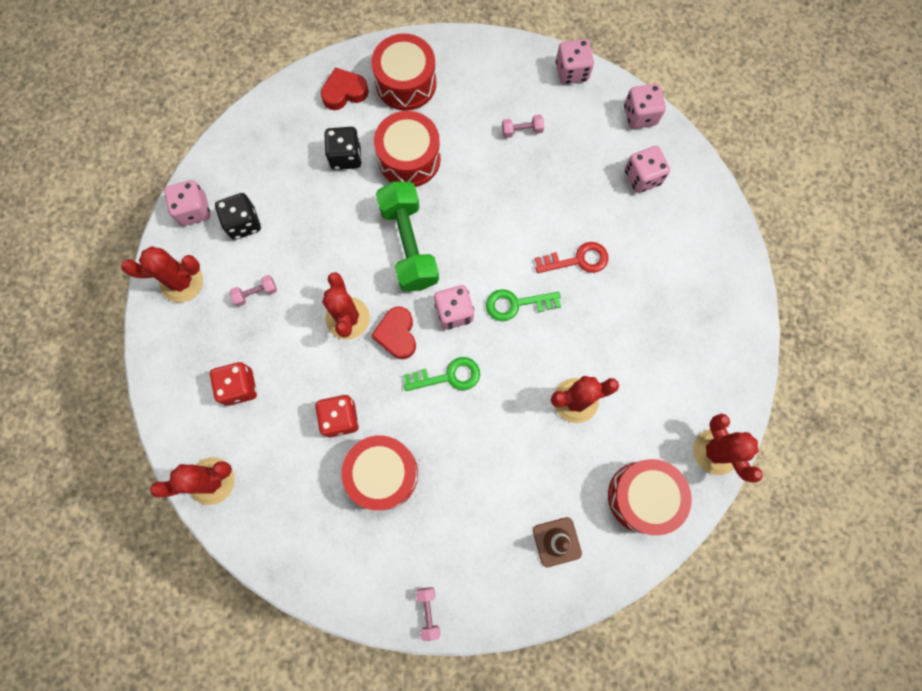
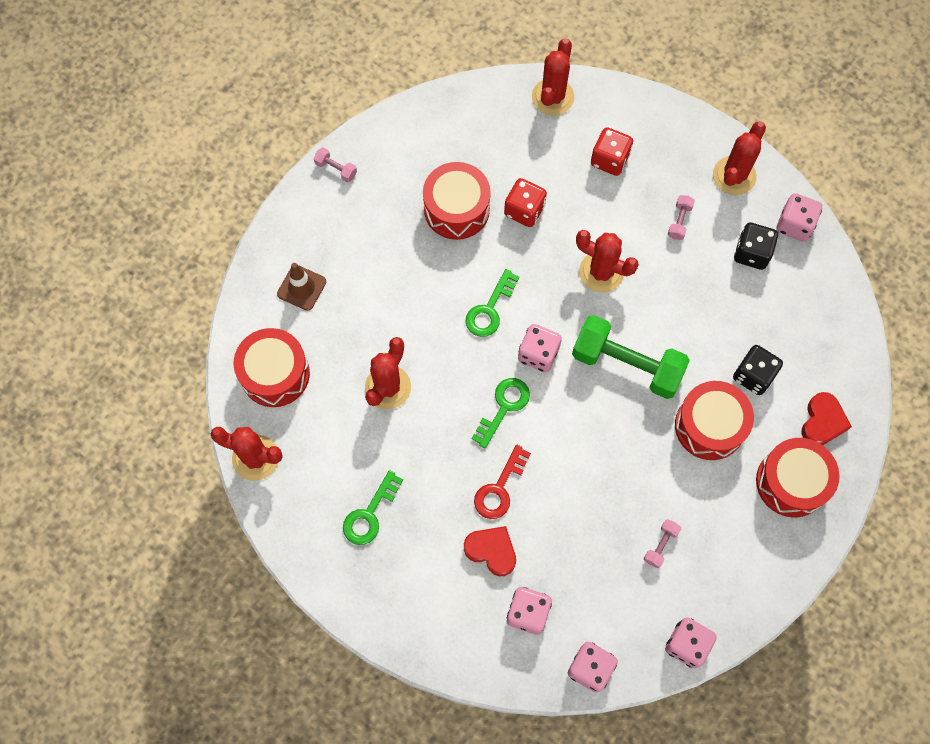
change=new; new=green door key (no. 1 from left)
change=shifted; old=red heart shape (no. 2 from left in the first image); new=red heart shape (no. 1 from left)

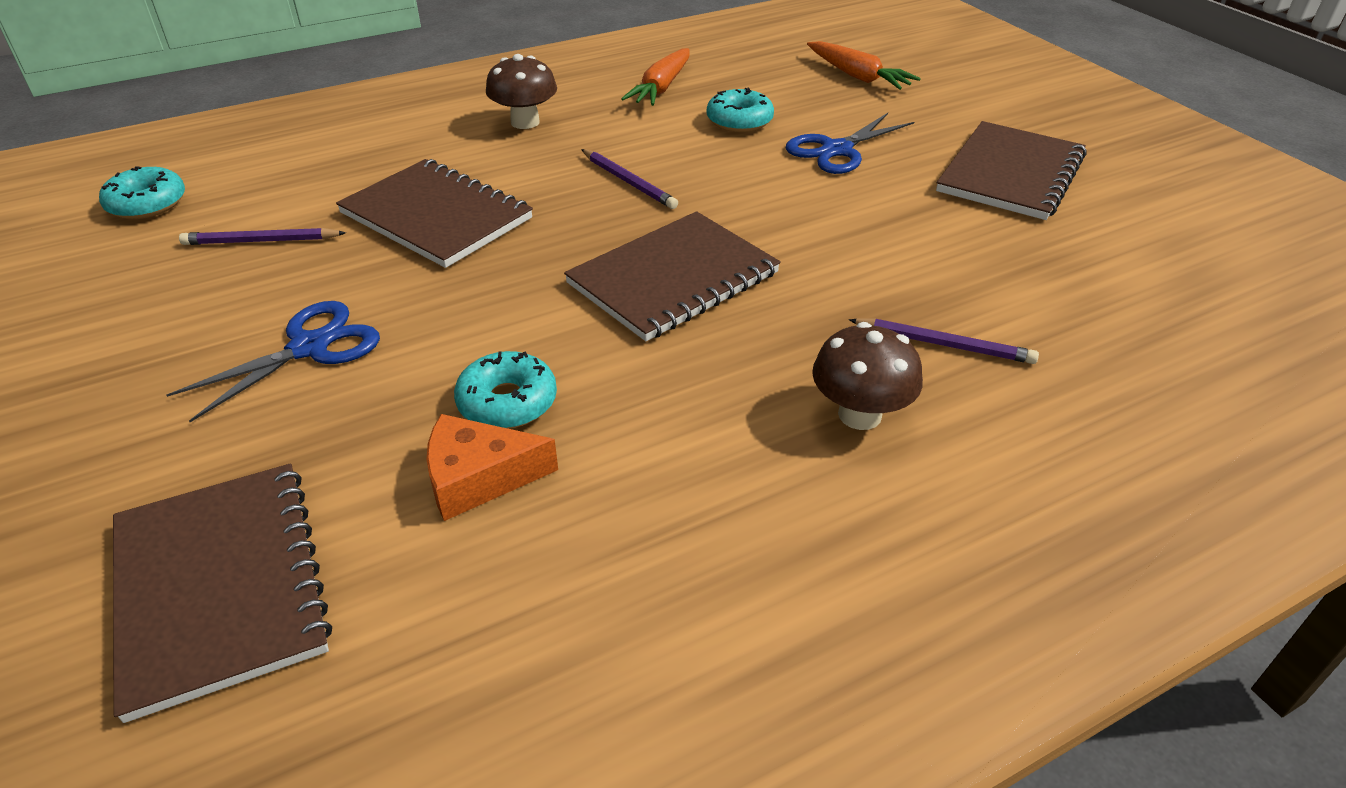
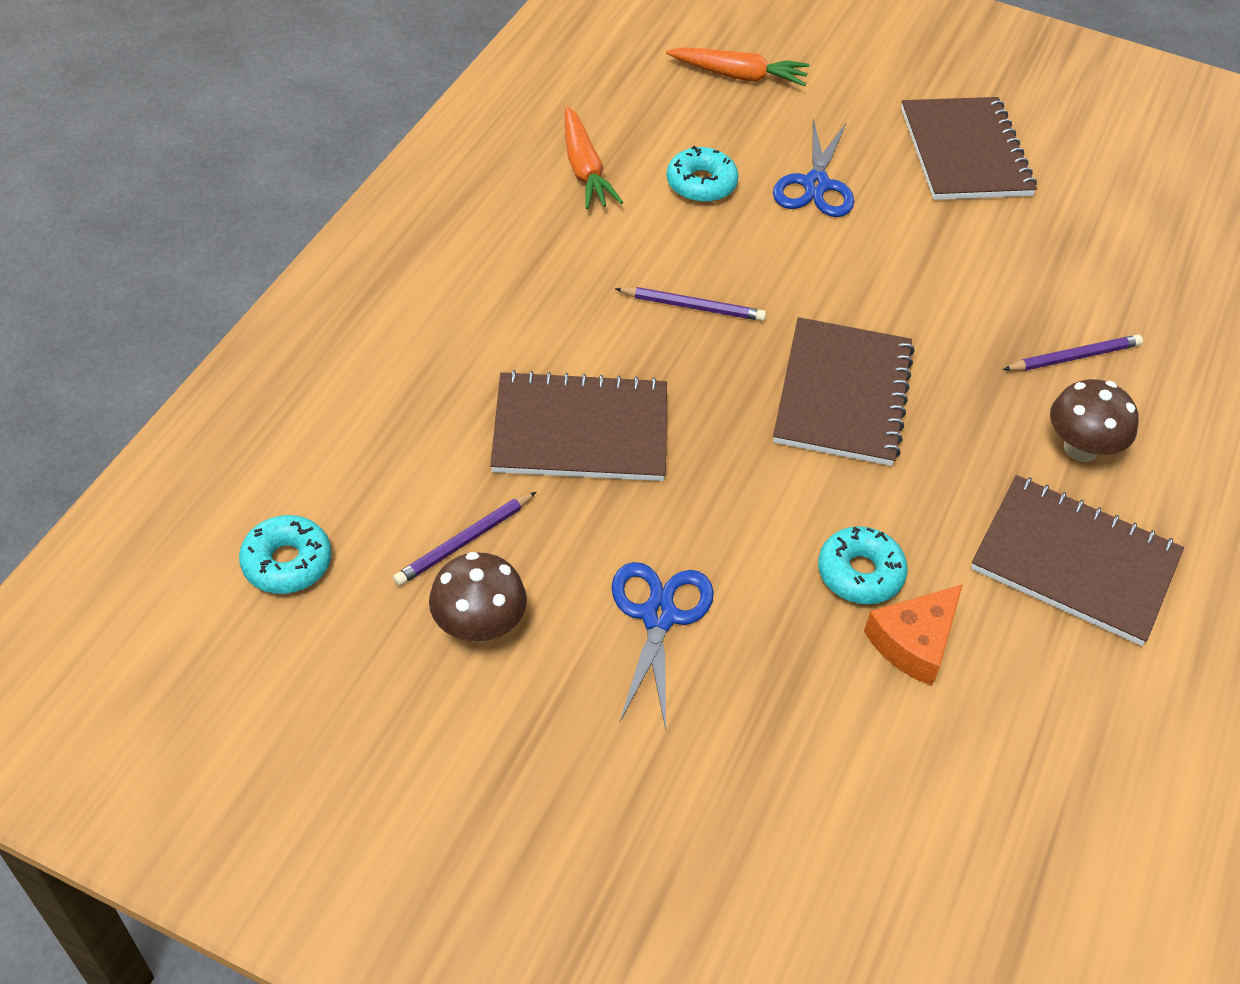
change=shifted; old=dark brown fungus (no. 1 from left)
change=shifted; old=dark brown exercise book (no. 1 from left in the first image); new=dark brown exercise book (no. 4 from left)

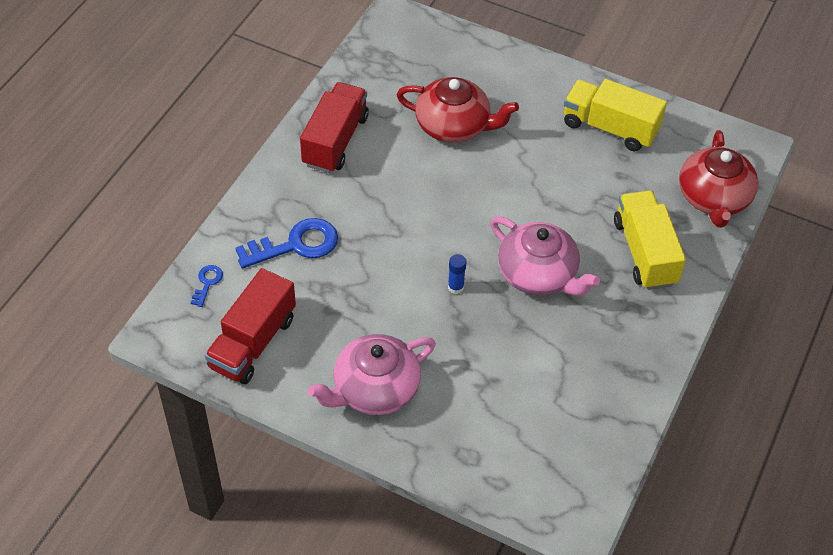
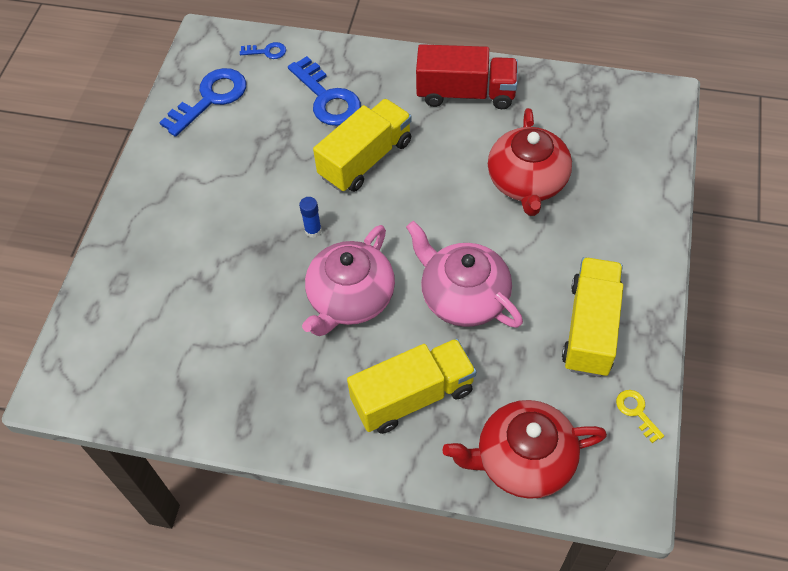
change=swapped; old=red lorry (no. 1 from left); new=royal blue door key (no. 1 from left)
change=new; new=golden lorry (no. 1 from left)
change=shifted; old=rosy tea pot (no. 1 from left in the first image); new=rosy tea pot (no. 2 from left)
change=new; new=golden door key

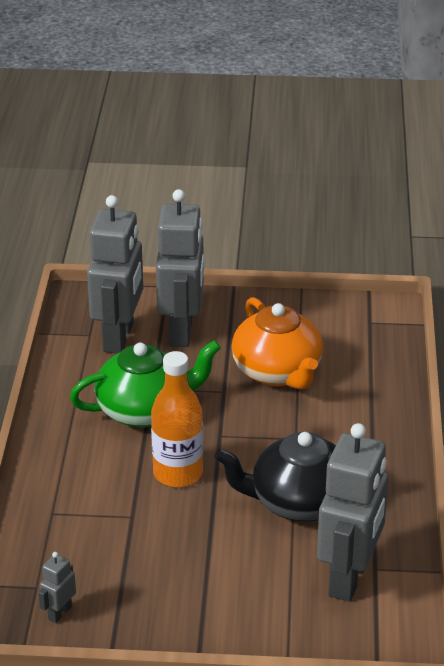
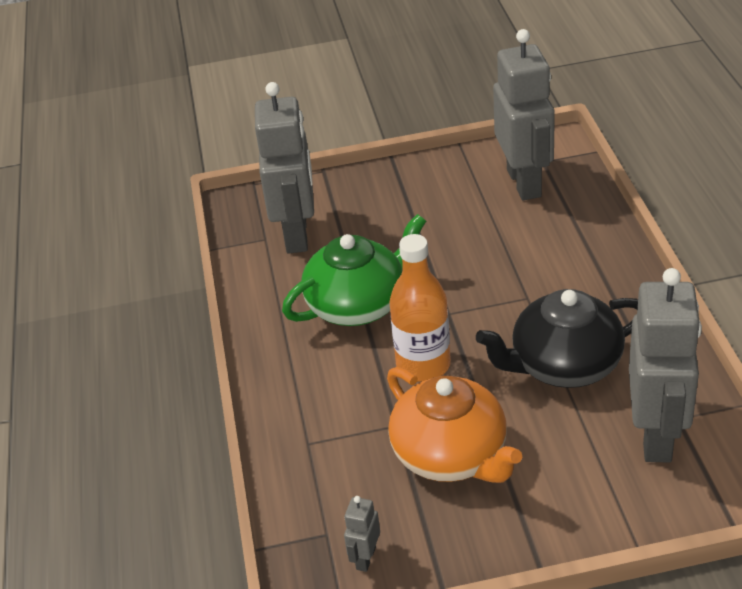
change=shifted; old=orange-coloured tea pot
change=shifted; old=ash-grey robot figure (no. 3 from left)

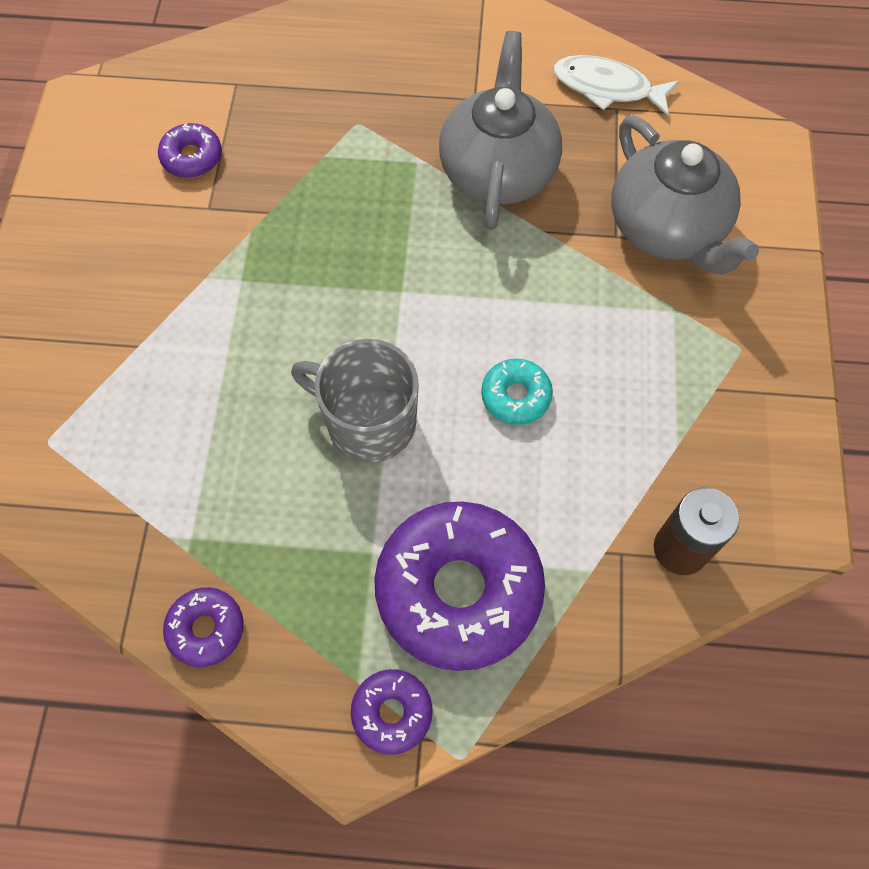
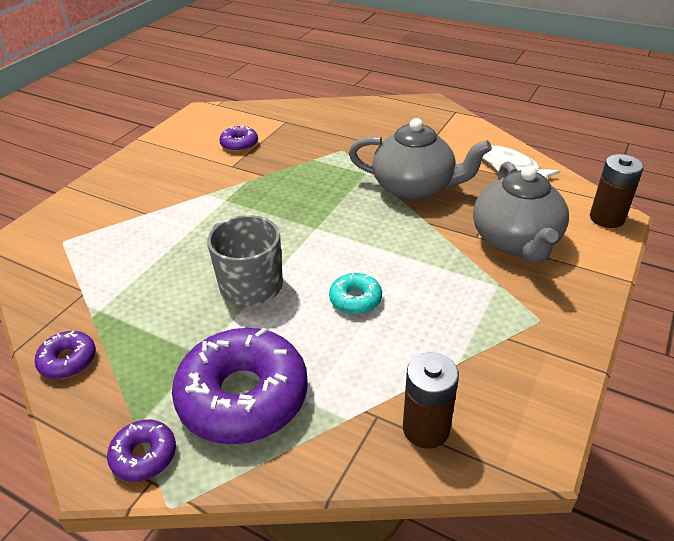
change=rotated; old=ash-grey tea pot (no. 1 from left); degrees=75
change=new; new=dark brown power cell (no. 2 from left)

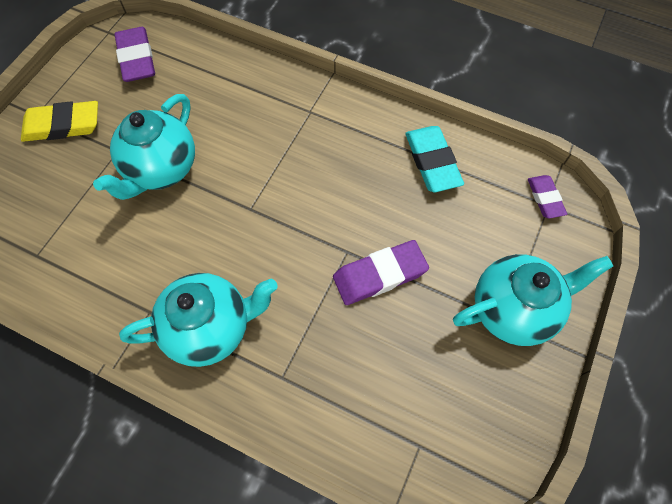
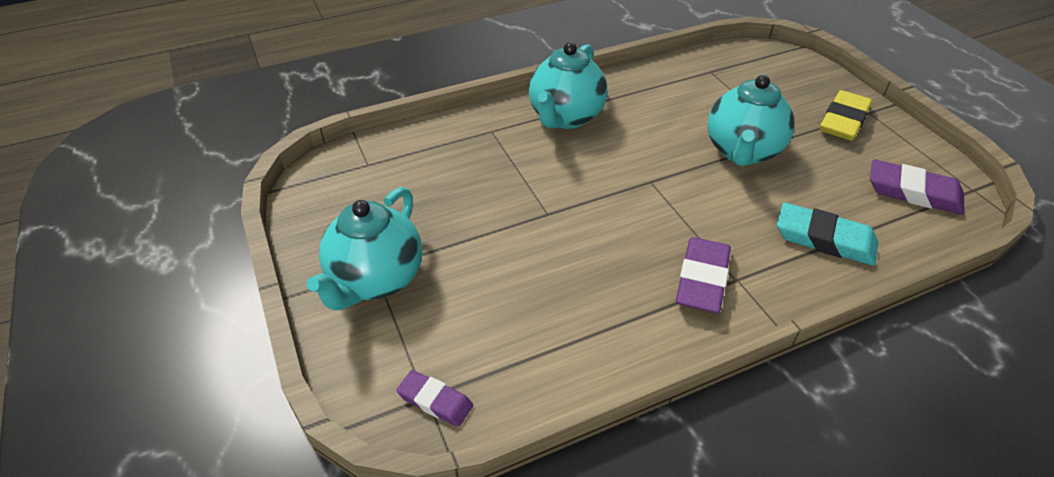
change=shifted; old=royal purple eraser (no. 2 from left)
change=rotated; old=turquoise tea pot (no. 1 from left in the first image); degrees=-135
change=shifted; old=turquoise eraser

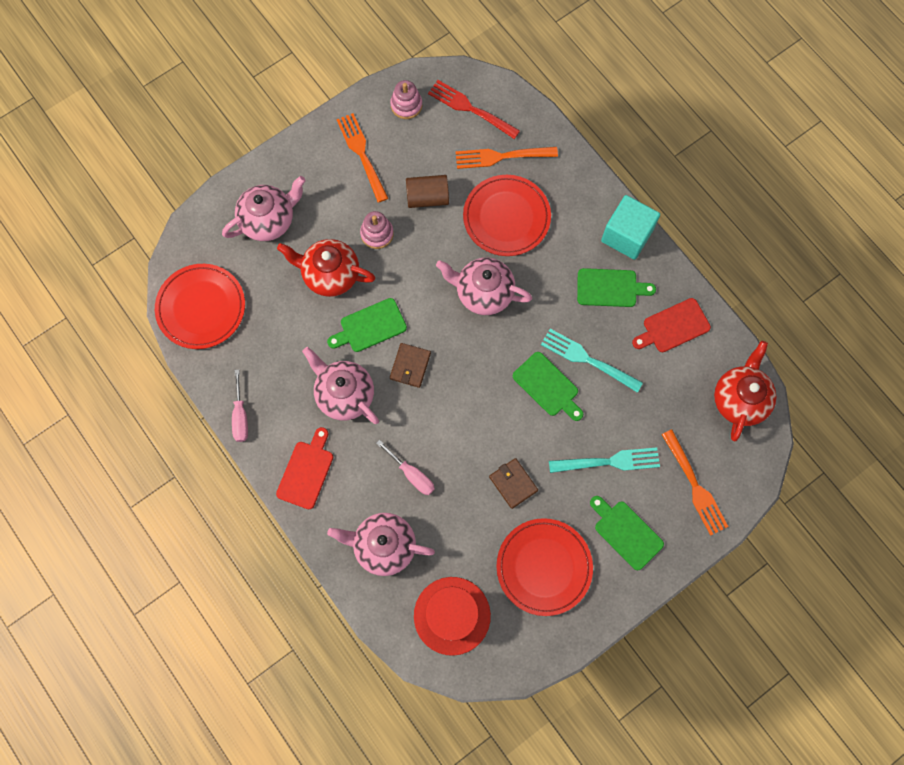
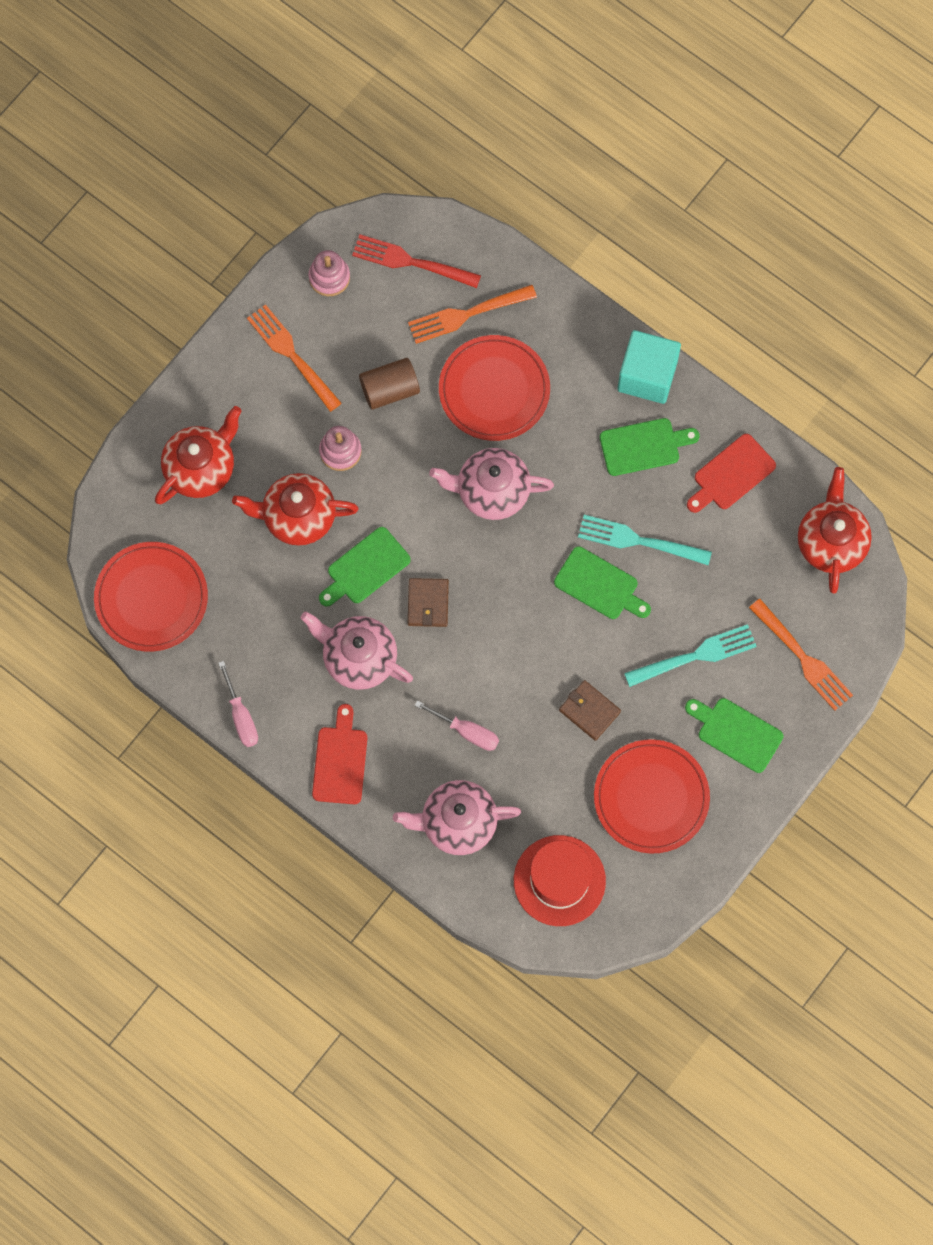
change=repainted; old=rosy tea pot (no. 1 from left); new=red tea pot (no. 1 from left)

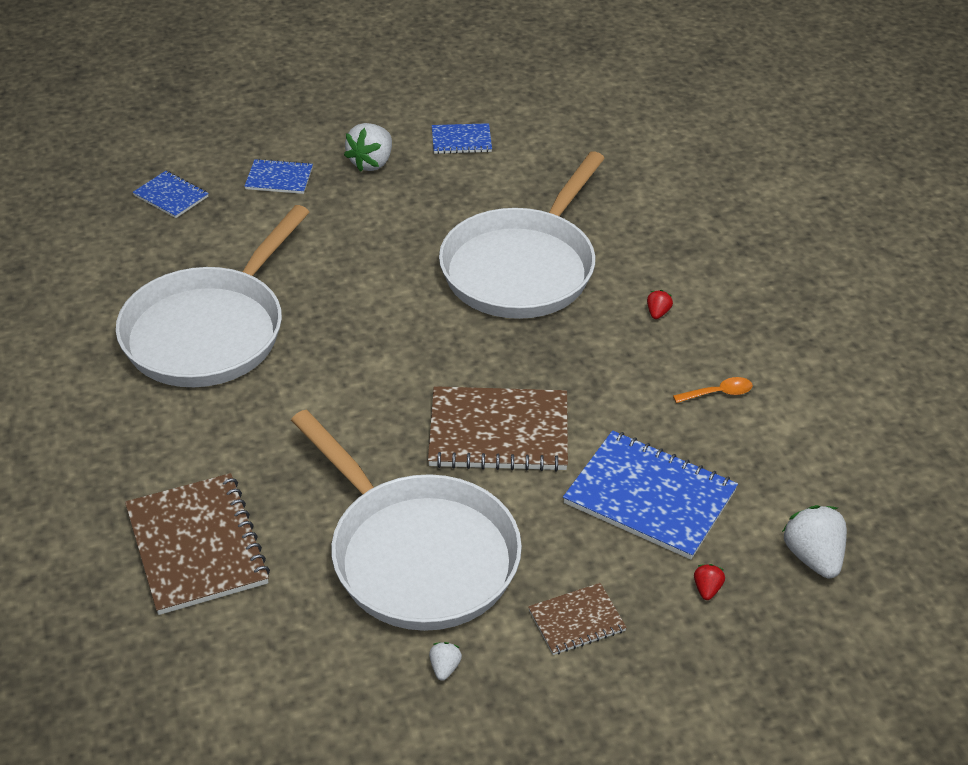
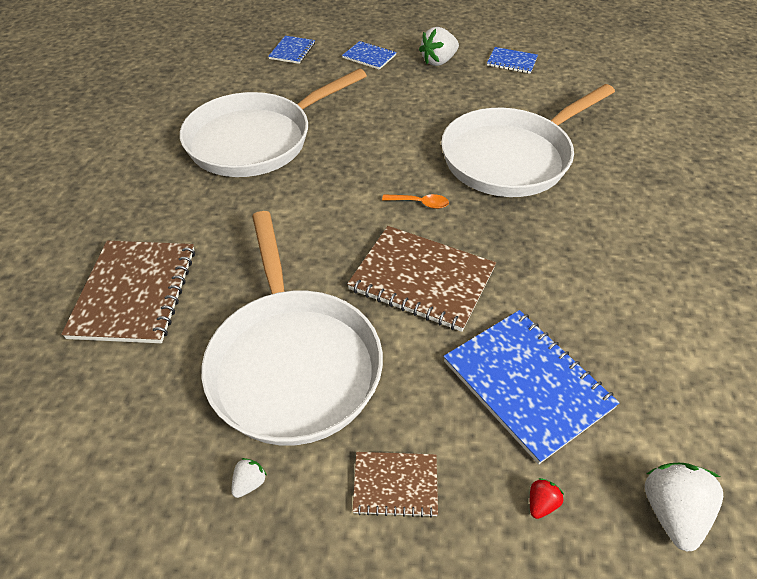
change=rotated; old=royal blue exercise book (no. 1 from left); degrees=45
change=shifted; old=orange-coloured teaspoon
change=gone; old=red strawberry (no. 1 from left)

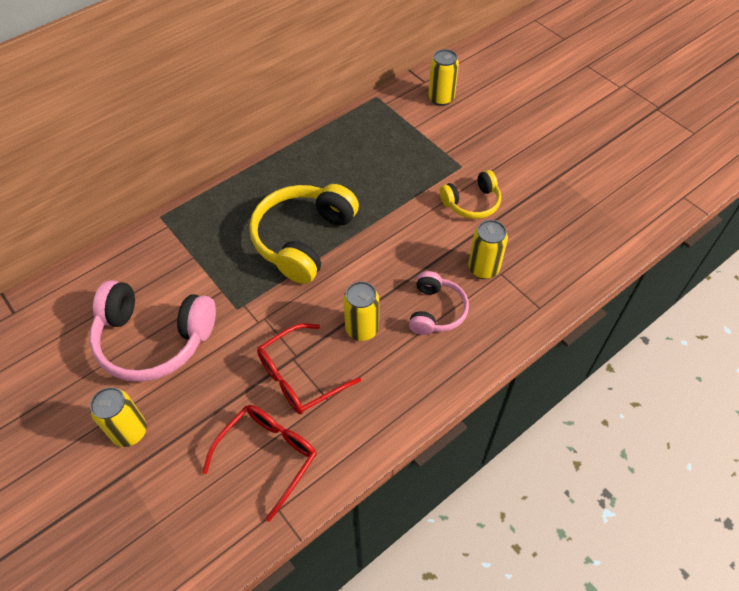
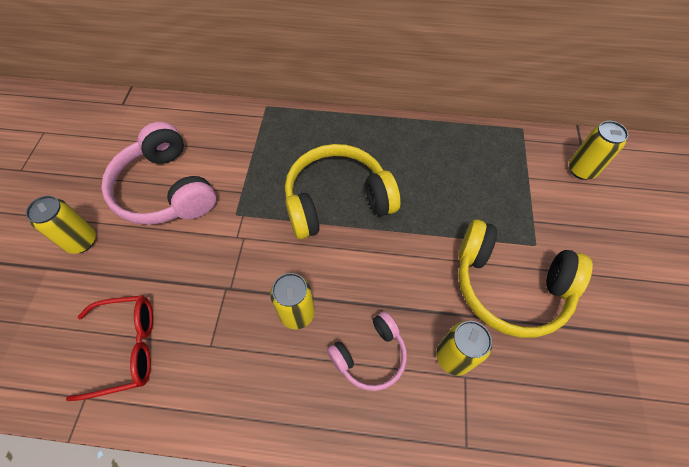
change=scaled; old=golden over-ear headphones (no. 2 from left); factor=1.76
change=gone; old=red eyeglasses (no. 2 from left)

